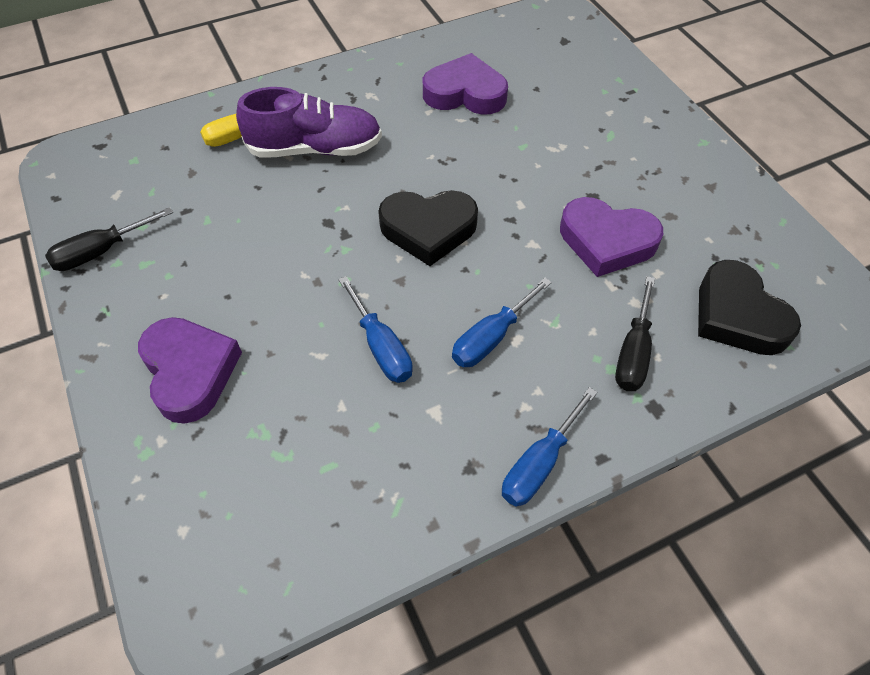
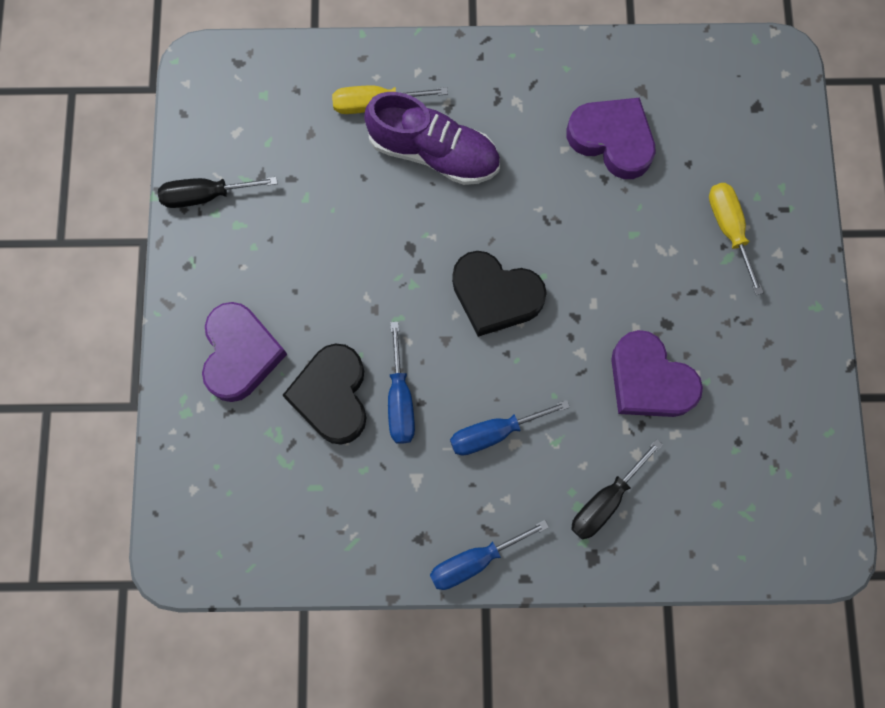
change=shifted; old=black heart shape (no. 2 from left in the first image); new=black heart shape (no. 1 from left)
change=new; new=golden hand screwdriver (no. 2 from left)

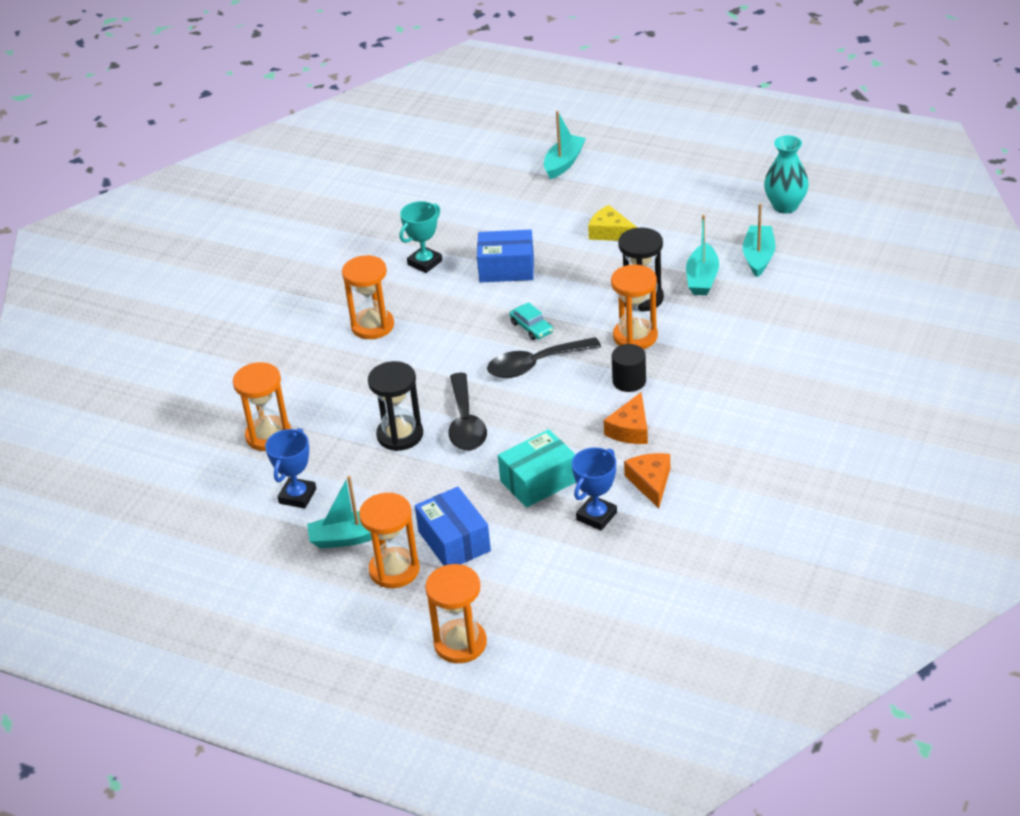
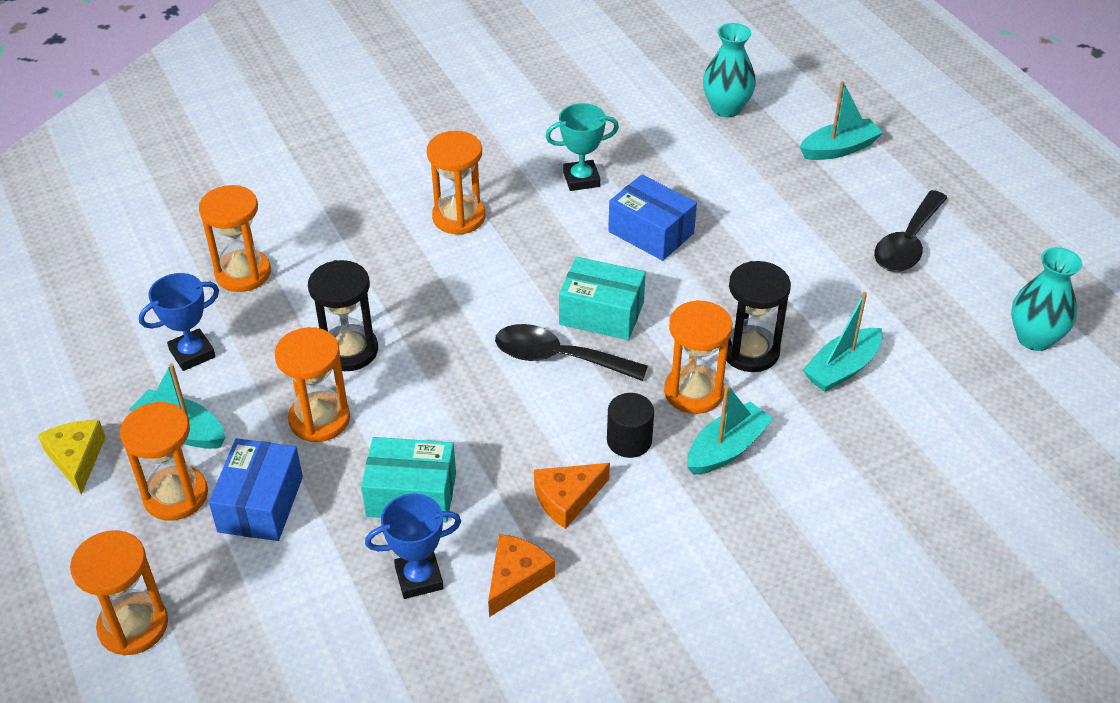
change=shifted; old=golden piece of cheese
change=new; new=orange-coloured hourglass (no. 4 from left)
change=swapped; old=turquoise automobile; new=turquoise parcel (no. 2 from left)
change=shifted; old=turquoise sailboat (no. 4 from left in the first image); new=turquoise sailboat (no. 2 from left)
change=new; new=turquoise tall vase (no. 1 from left)
change=shifted; old=black teaspoon (no. 1 from left in the first image); new=black teaspoon (no. 2 from left)

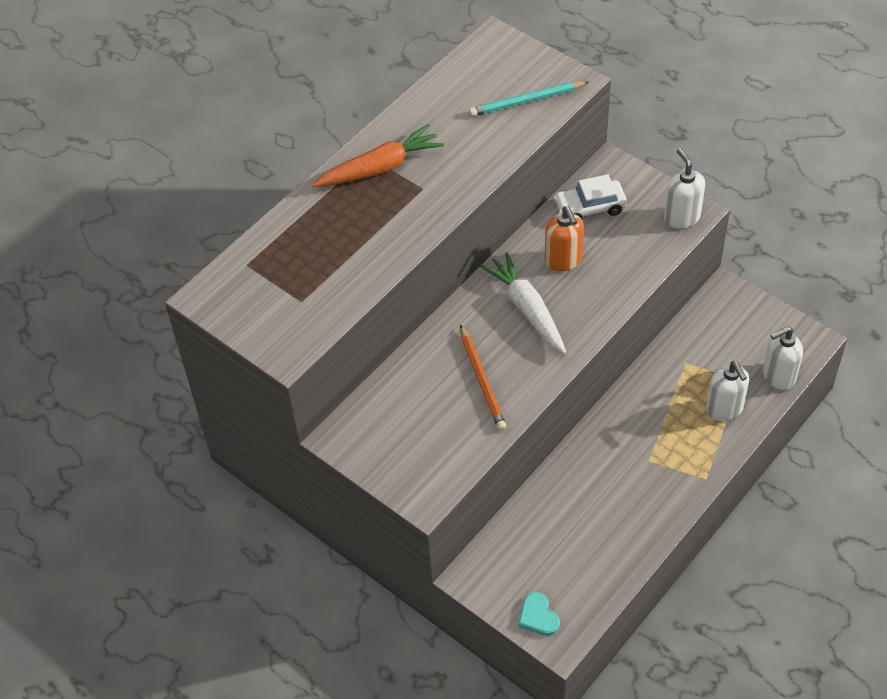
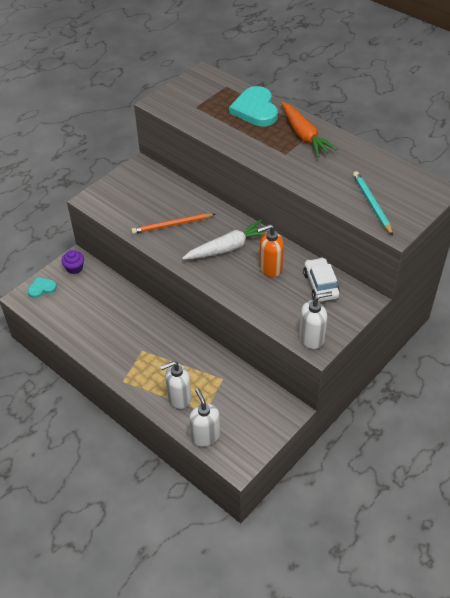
change=new; new=royal purple muffin
change=new; new=turquoise heart shape (no. 2 from left)

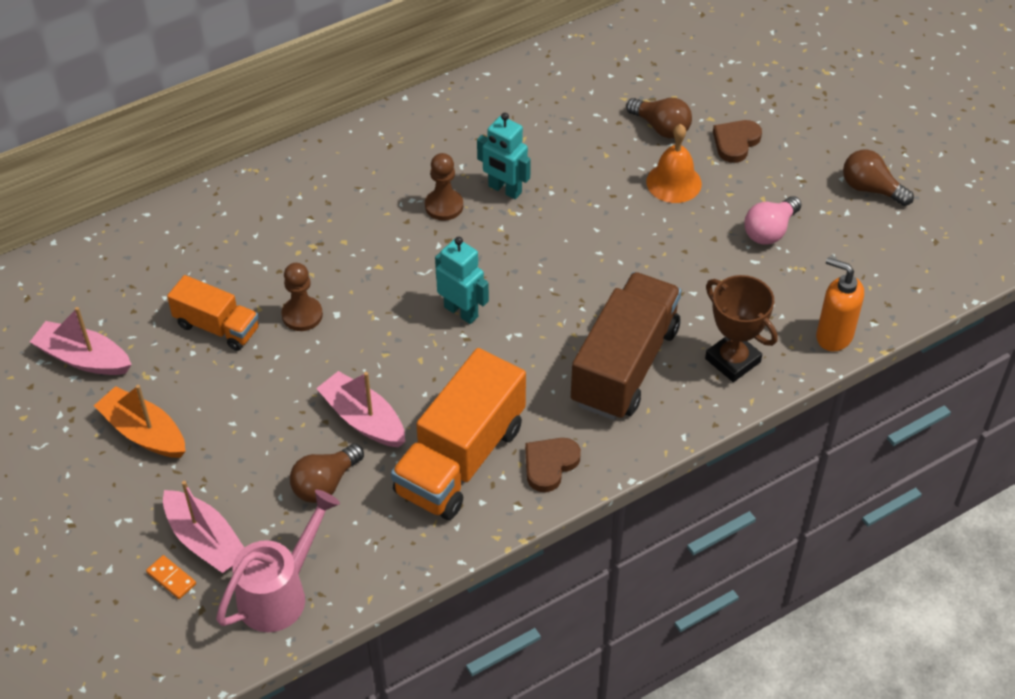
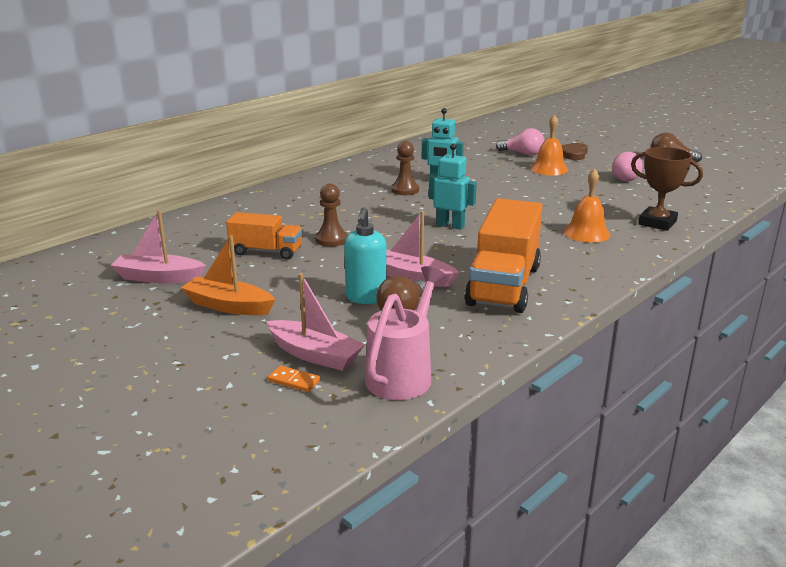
change=new; new=turquoise pump bottle
change=repainted; old=dark brown light bulb (no. 2 from left); new=rosy light bulb (no. 1 from left)
change=swapped; old=dark brown lorry; new=orange-coloured school bell (no. 2 from left)
change=gone; old=dark brown heart shape (no. 1 from left)
change=gone; old=orange-coloured pump bottle

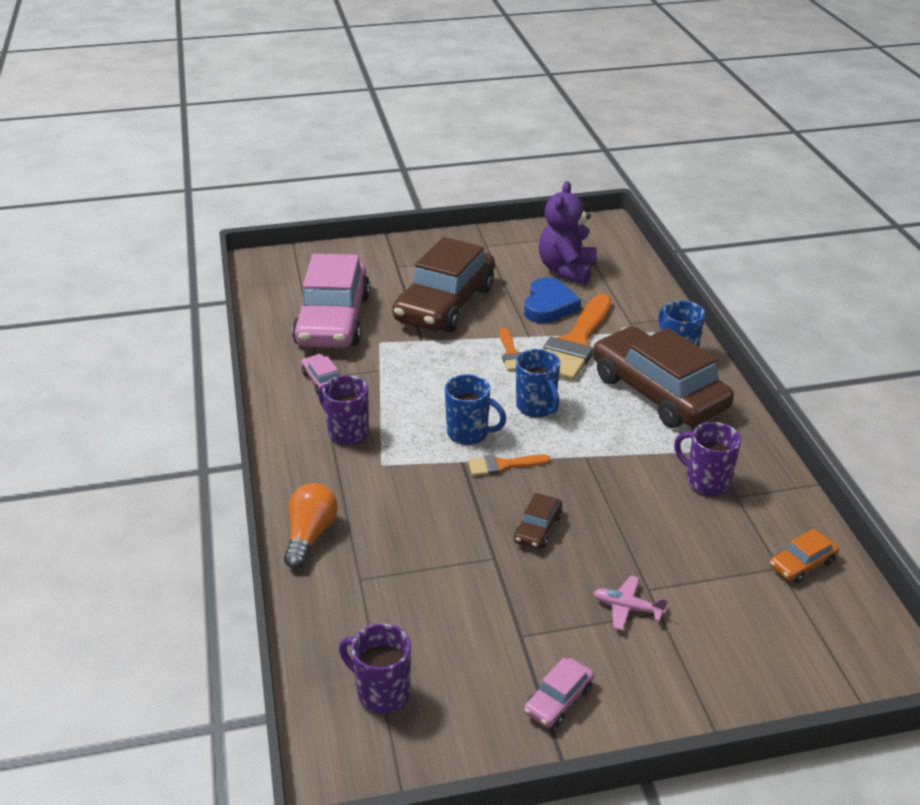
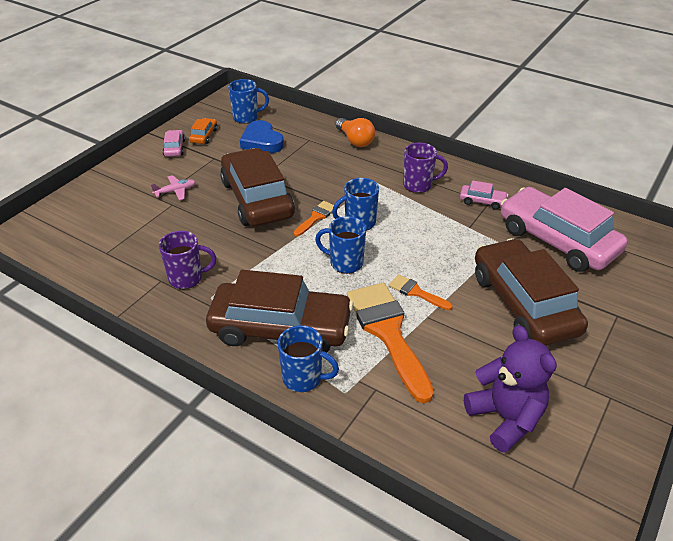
change=shifted; old=orange-coloured automobile
change=scaled; old=dark brown automobile (no. 2 from left in the first image); factor=2.45
change=repainted; old=royal purple mug (no. 2 from left); new=royal blue mug (no. 1 from left)
change=shifted; old=royal blue heart shape

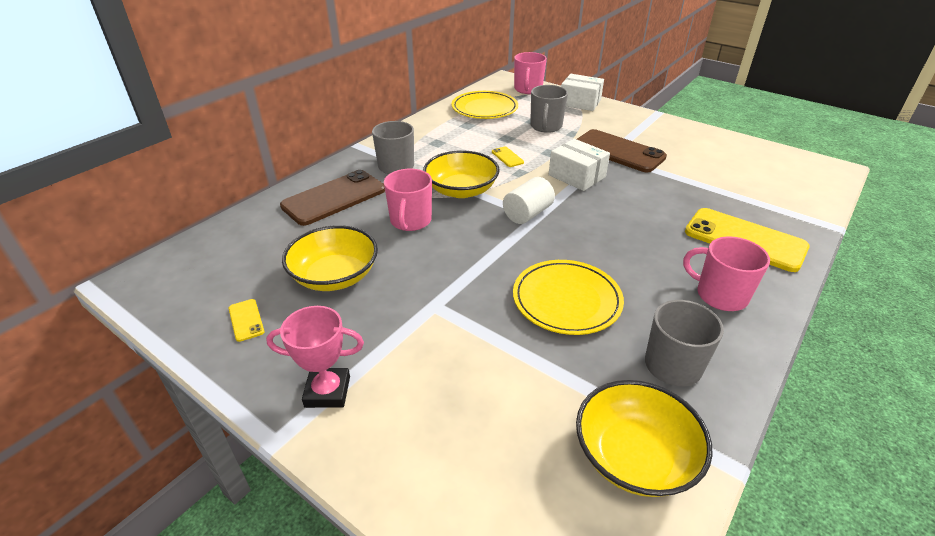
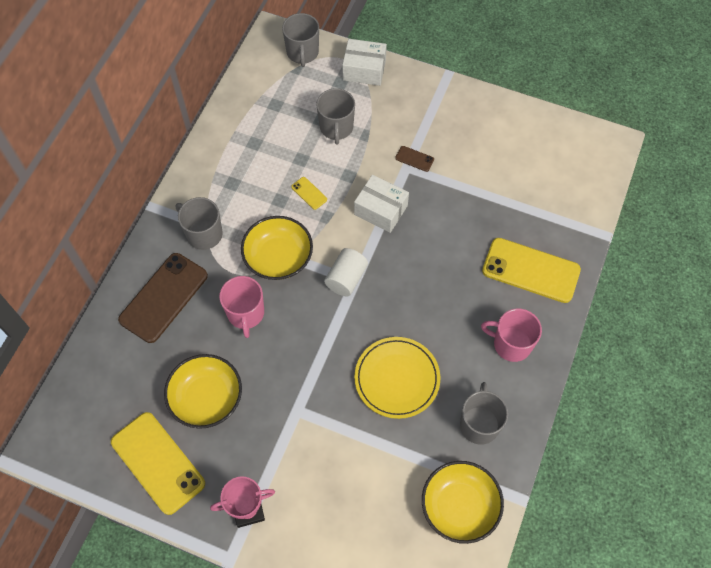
change=scaled; old=golden phone (no. 1 from left); factor=2.37
change=repainted; old=rosy mug (no. 2 from left); new=ash-grey mug (no. 2 from left)
change=scaled; old=dark brown phone (no. 2 from left); factor=0.42
change=gone; old=golden dinner plate (no. 1 from left)

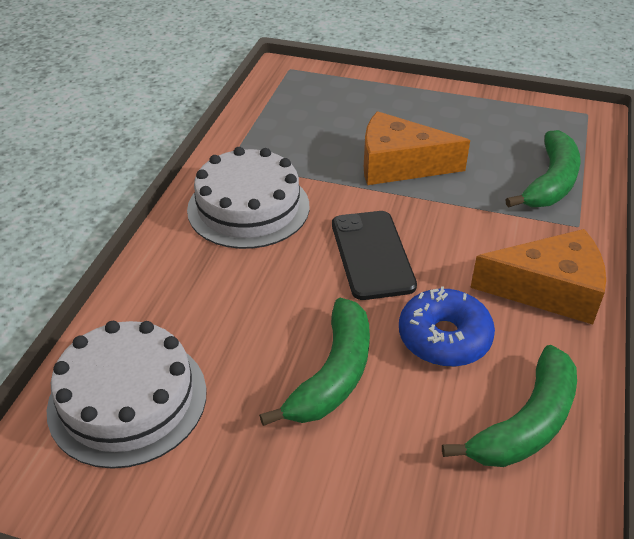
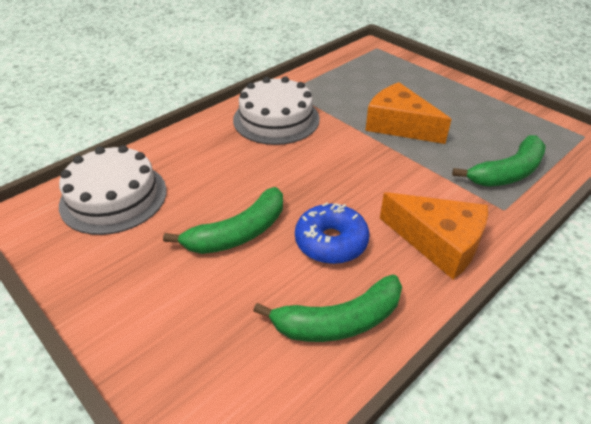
change=gone; old=black phone

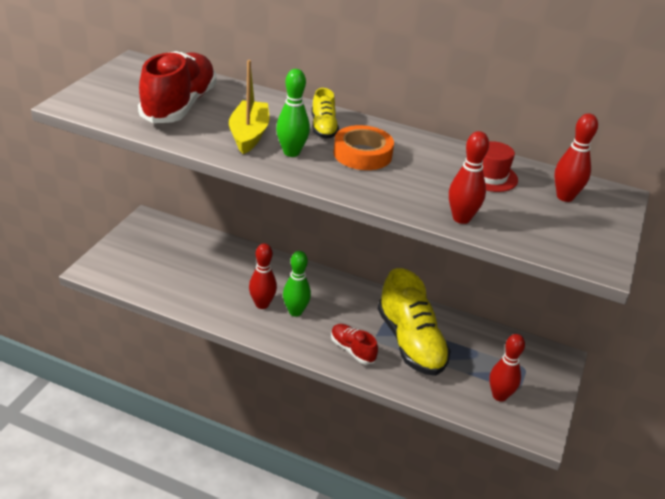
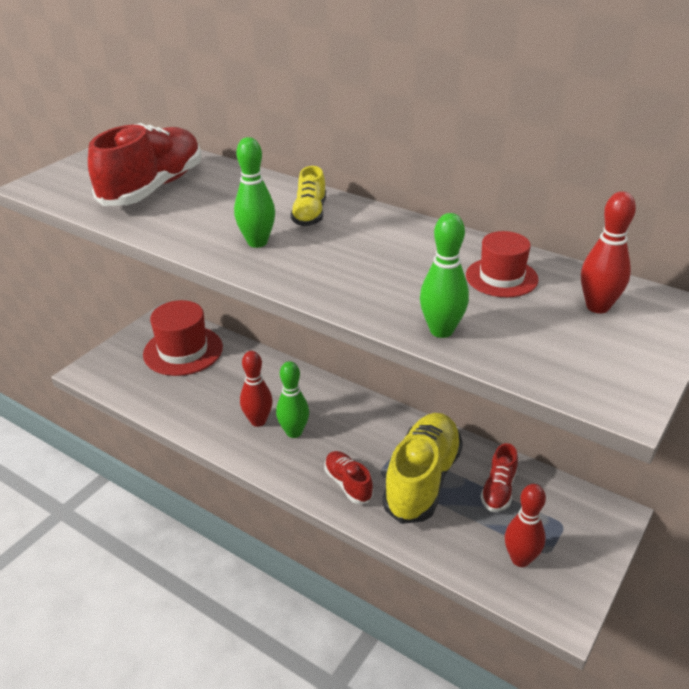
change=new; new=red tall hat (no. 1 from left)
change=rotated; old=golden shoe (no. 2 from left); degrees=-150
change=repainted; old=red tenpin (no. 2 from left); new=green tenpin (no. 3 from left)
change=new; new=red shoe (no. 3 from left)
change=gone; old=golden sailboat
change=gone; old=orange-coloured roll of tape

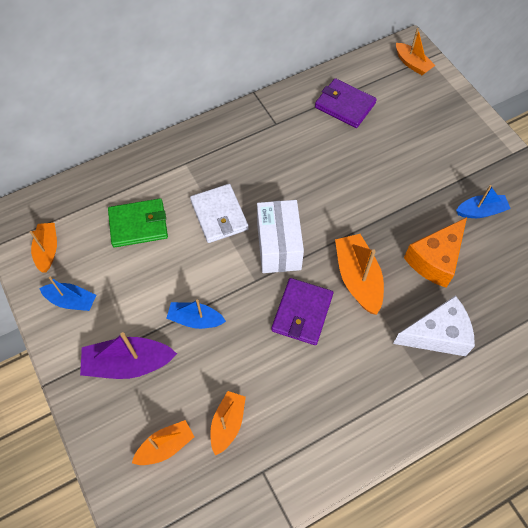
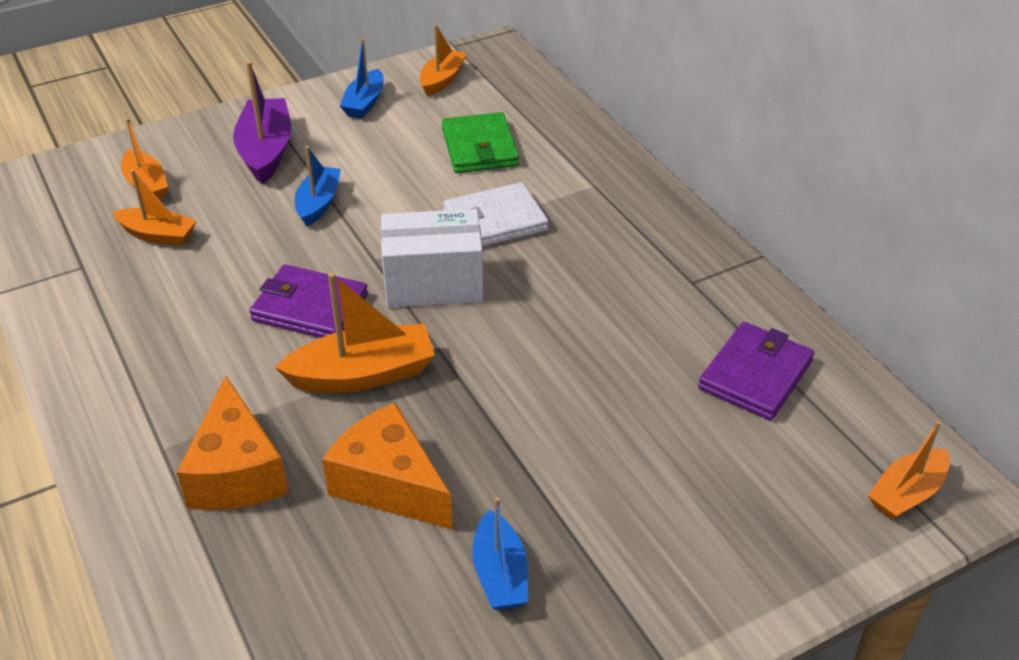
change=repainted; old=white piece of cheese; new=orange-coloured piece of cheese (no. 1 from left)
change=rotated; old=orange-coloured sailboat (no. 1 from left in the first image); degrees=-60

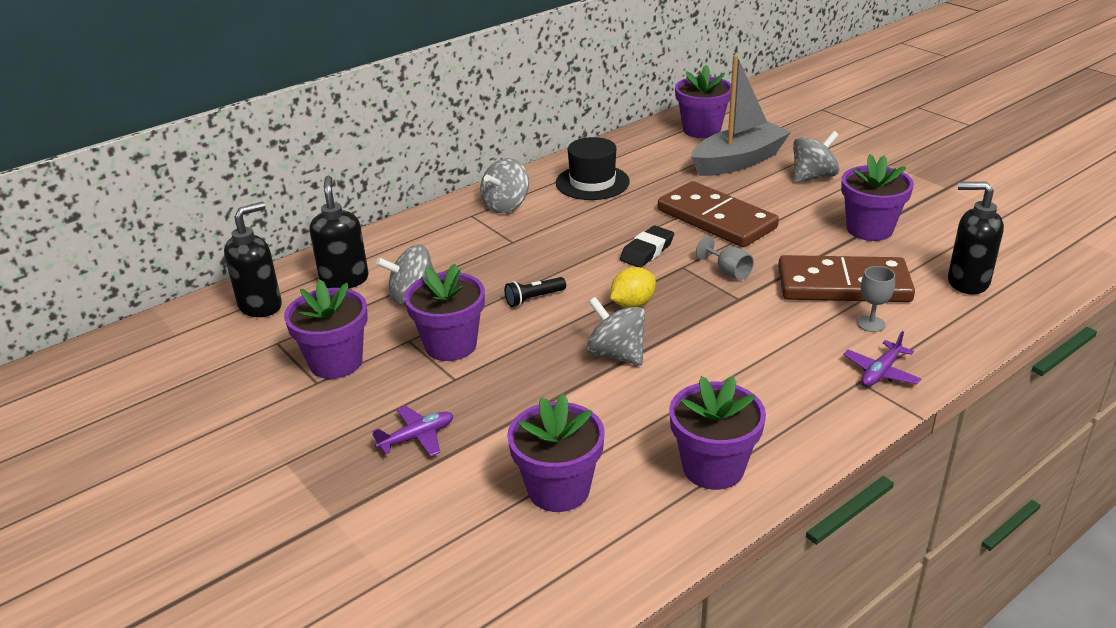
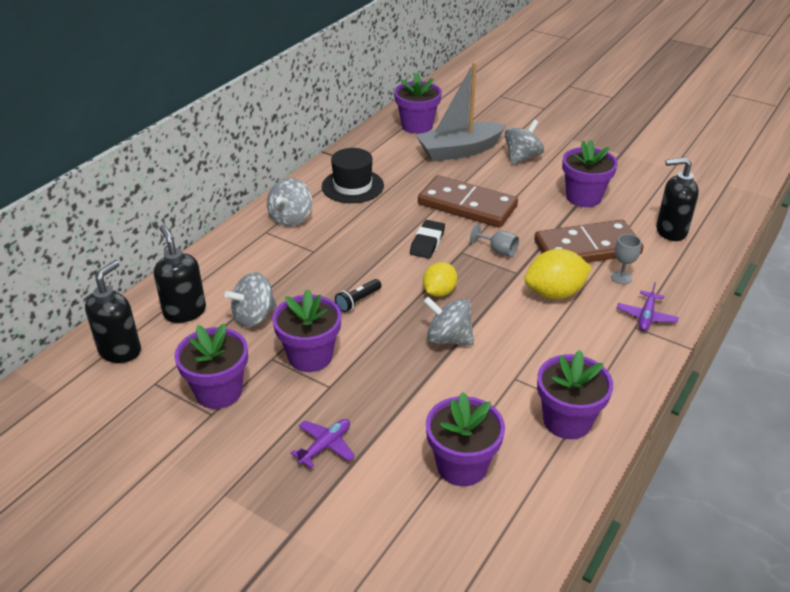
change=rotated; old=ash-grey sailboat; degrees=-150
change=new; new=golden citrus fruit (no. 2 from left)

